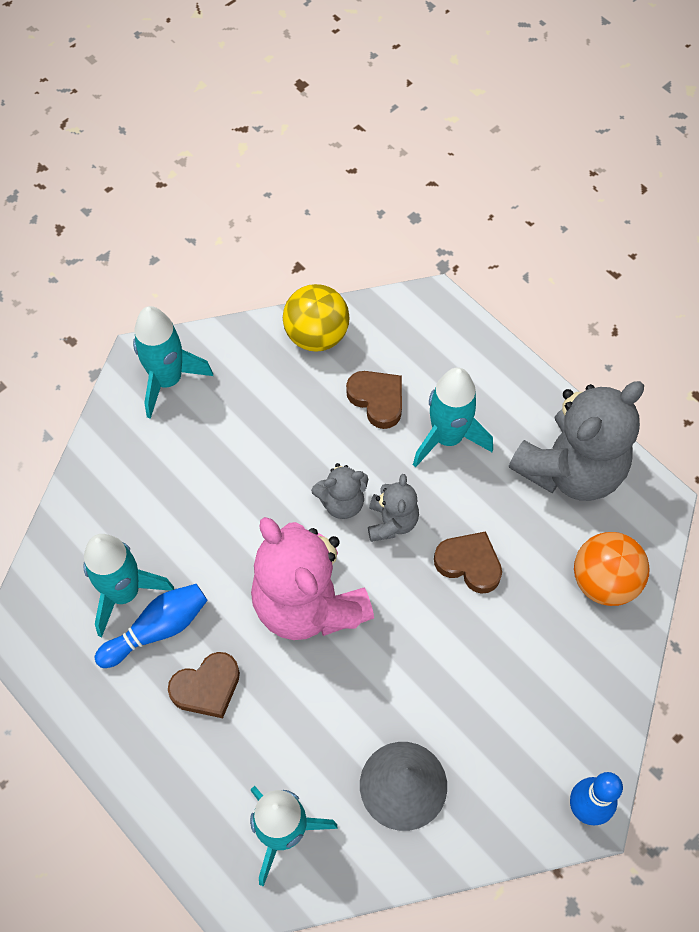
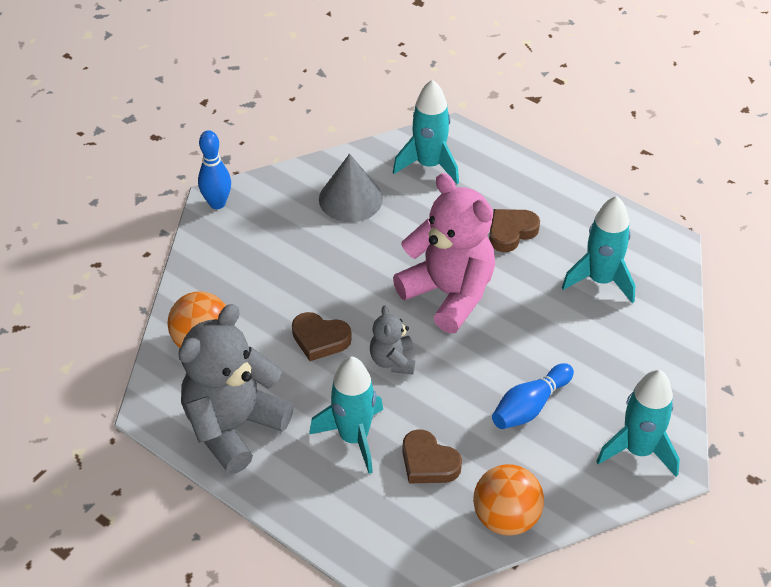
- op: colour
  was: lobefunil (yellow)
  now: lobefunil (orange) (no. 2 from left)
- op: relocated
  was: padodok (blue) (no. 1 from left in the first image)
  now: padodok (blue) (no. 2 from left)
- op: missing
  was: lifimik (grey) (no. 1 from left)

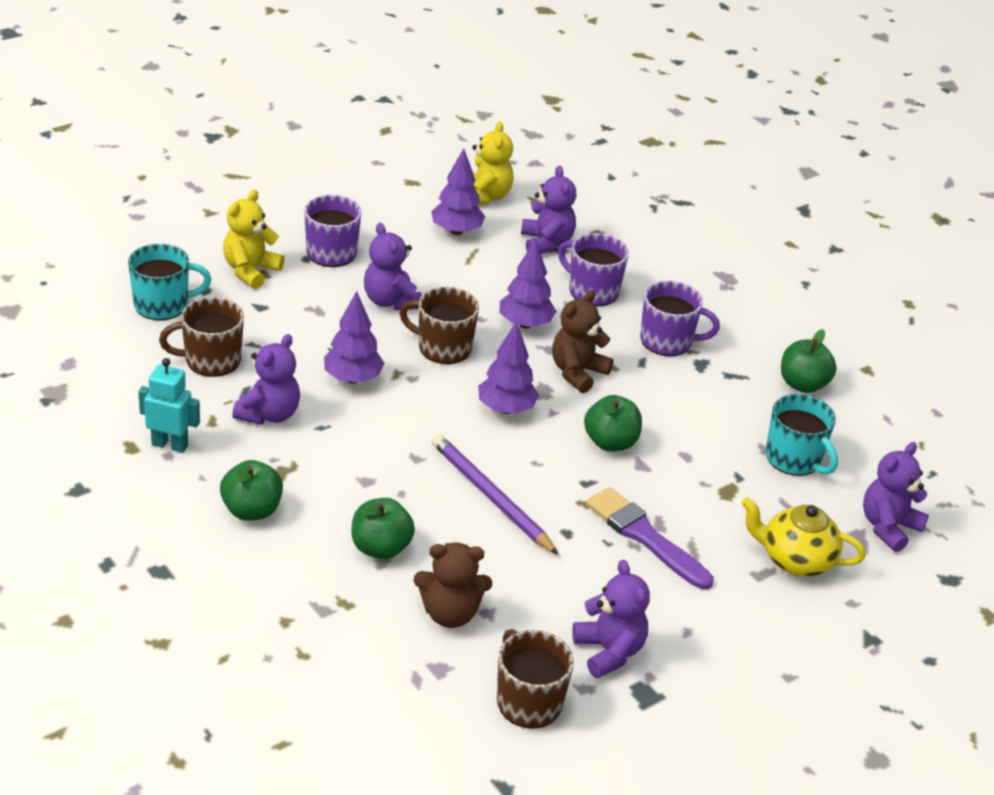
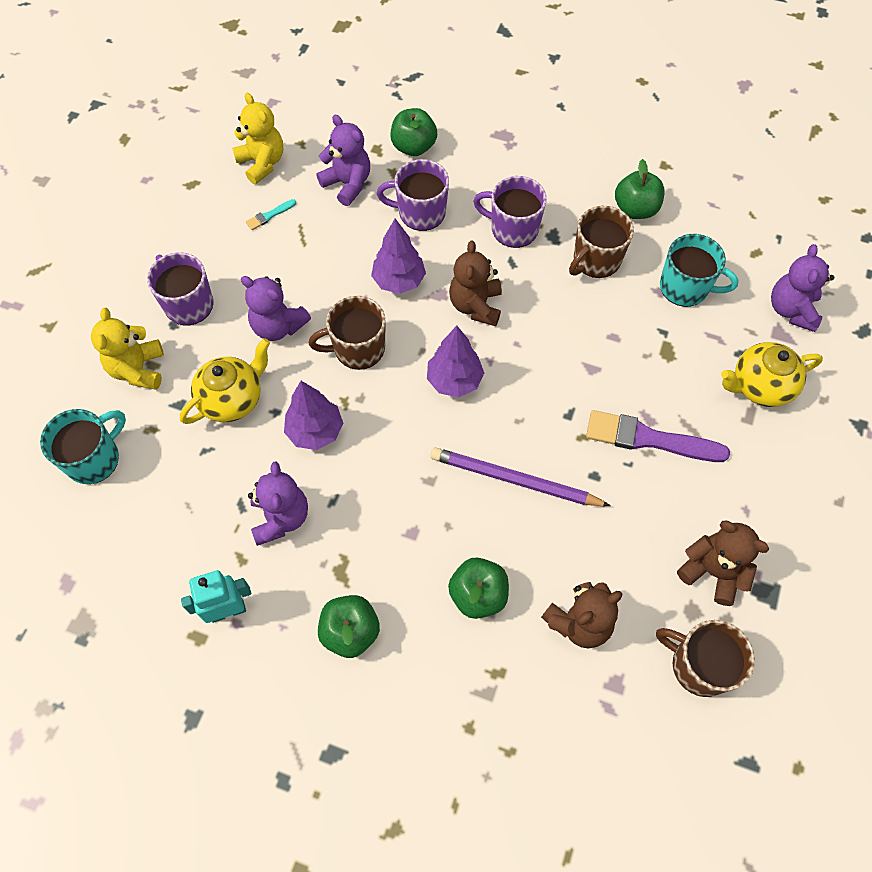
- op: appeared
  now: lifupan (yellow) (no. 1 from left)
- op: exchanged
  was: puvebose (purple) (no. 2 from left)
  now: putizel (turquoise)
- op: relocated
  was: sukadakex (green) (no. 3 from left in the first image)
  now: sukadakex (green) (no. 2 from left)
- op: spun
  was: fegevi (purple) (no. 3 from left)
  clockwise: -135
- op: relocated
  was: fegevi (brown) (no. 1 from left in the first image)
  now: fegevi (brown) (no. 2 from left)
- op: colour
  was: lifimik (purple) (no. 4 from left)
  now: lifimik (brown) (no. 3 from left)

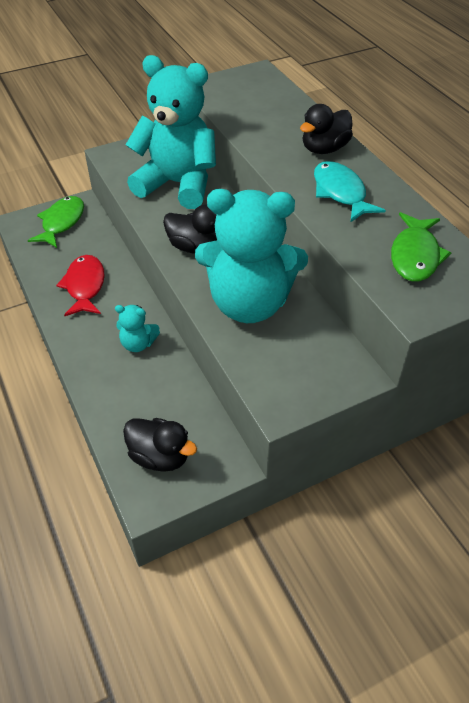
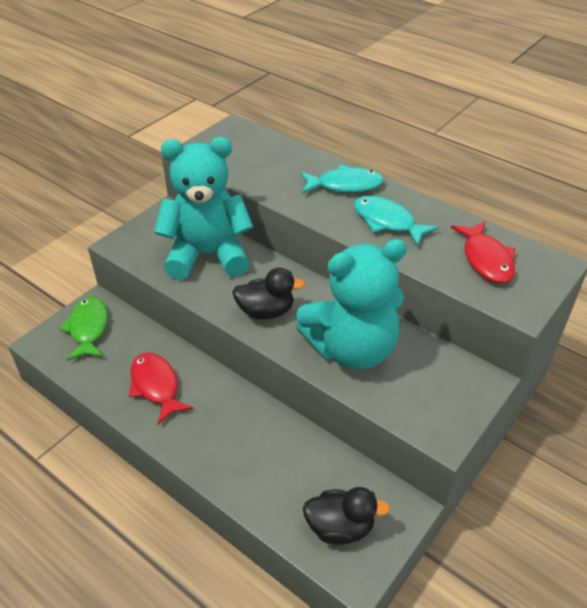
- op: exchanged
  was: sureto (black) (no. 3 from left)
  now: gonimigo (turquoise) (no. 1 from left)
- op: colour
  was: gonimigo (green) (no. 2 from left)
  now: gonimigo (red) (no. 2 from left)
- op: missing
  was: lifimik (turquoise) (no. 1 from left)

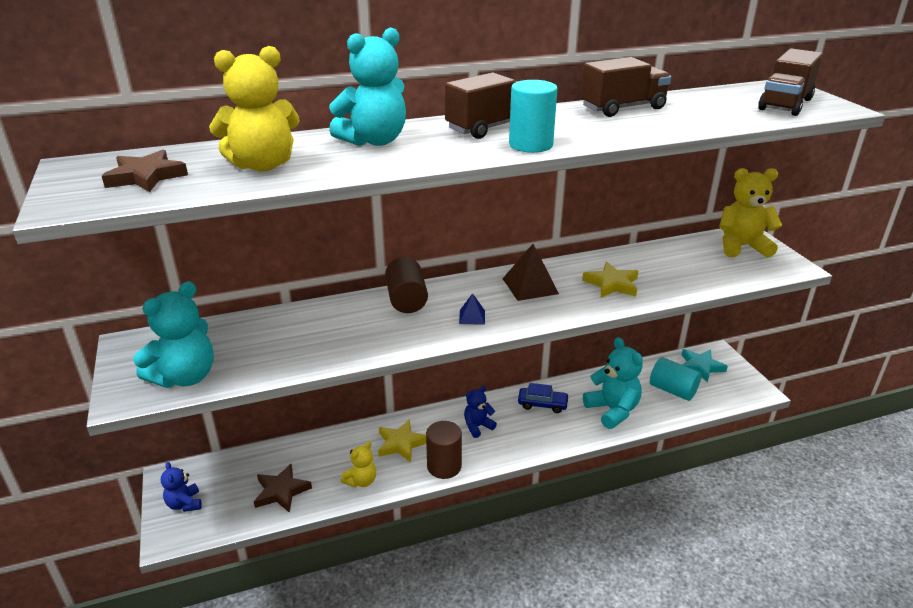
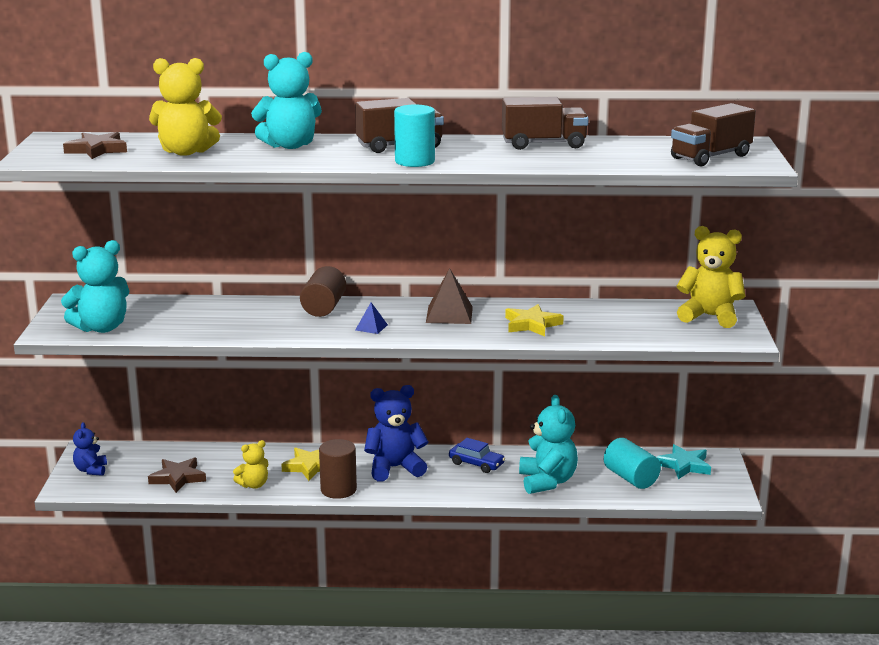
- op: size
  was: lifimik (blue) (no. 2 from left)
  ratio: 1.76

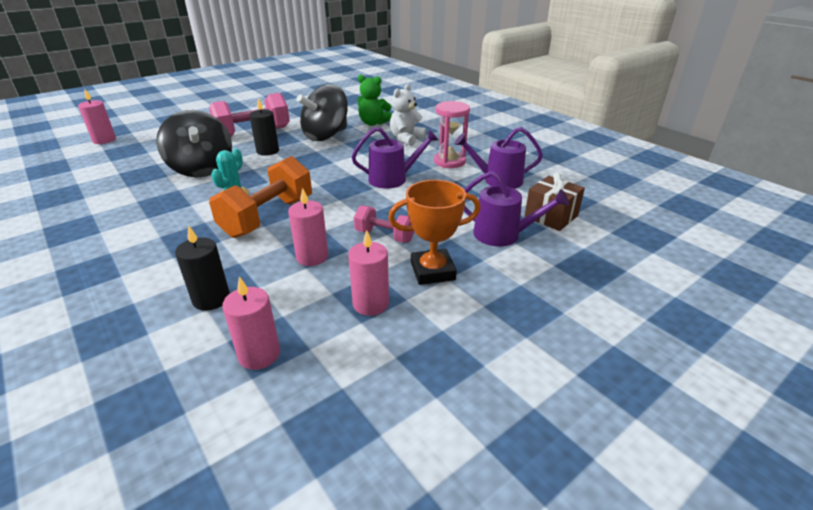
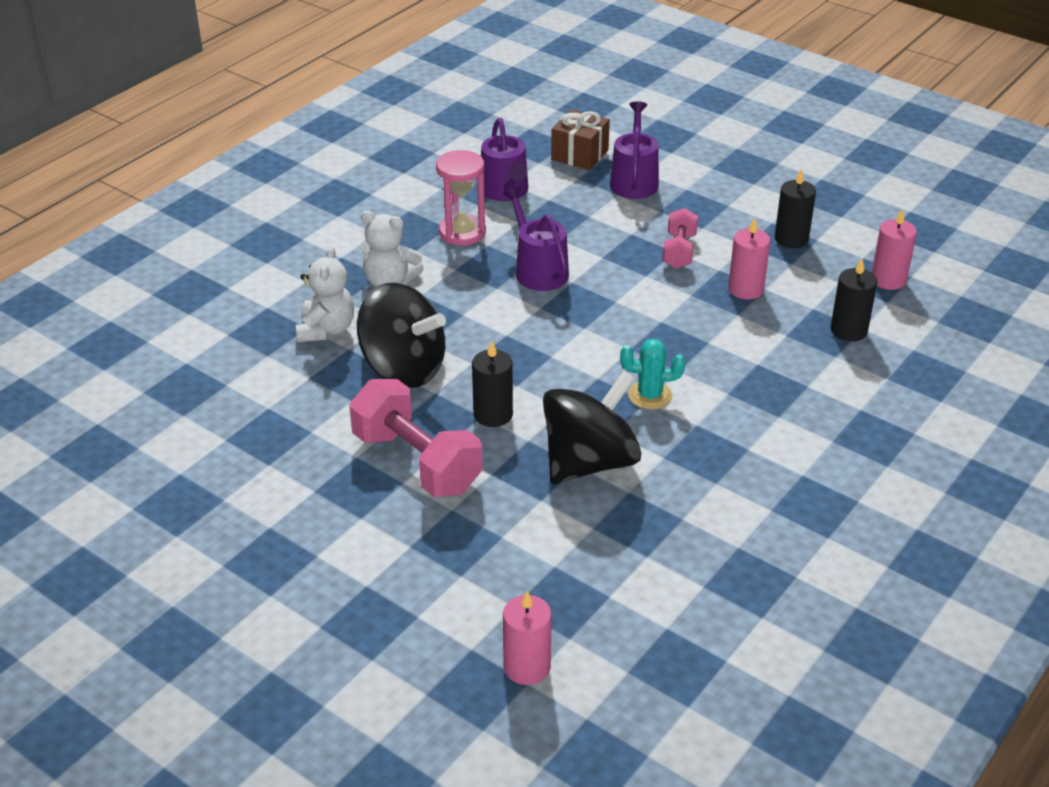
- op: colour
  was: lifimik (green)
  now: lifimik (white) (no. 1 from left)
- op: colour
  was: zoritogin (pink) (no. 4 from left)
  now: zoritogin (black) (no. 2 from left)
- op: missing
  was: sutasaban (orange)
- op: missing
  was: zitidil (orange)

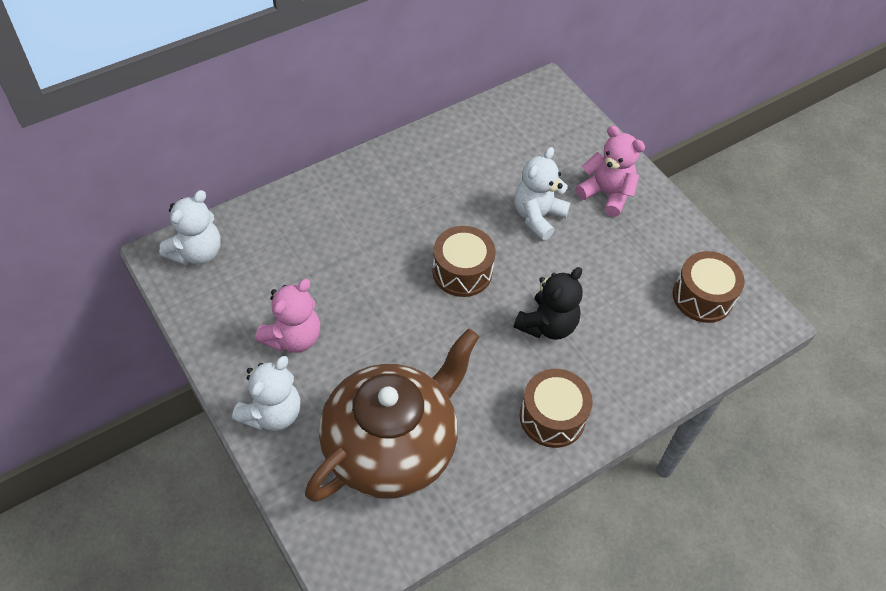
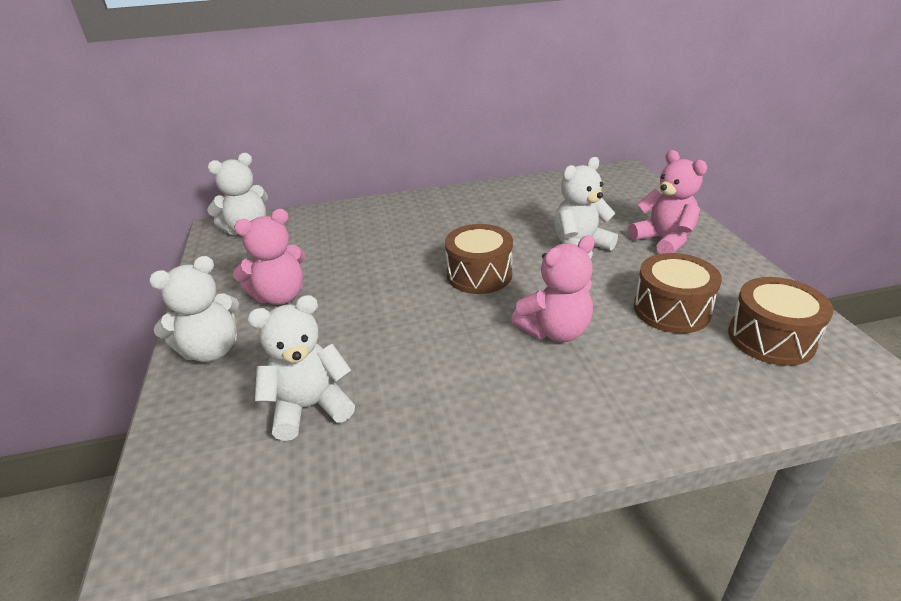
- op: exchanged
  was: lifupan (brown)
  now: lifimik (white) (no. 3 from left)
- op: colour
  was: lifimik (black)
  now: lifimik (pink) (no. 2 from left)
- op: relocated
  was: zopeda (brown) (no. 2 from left)

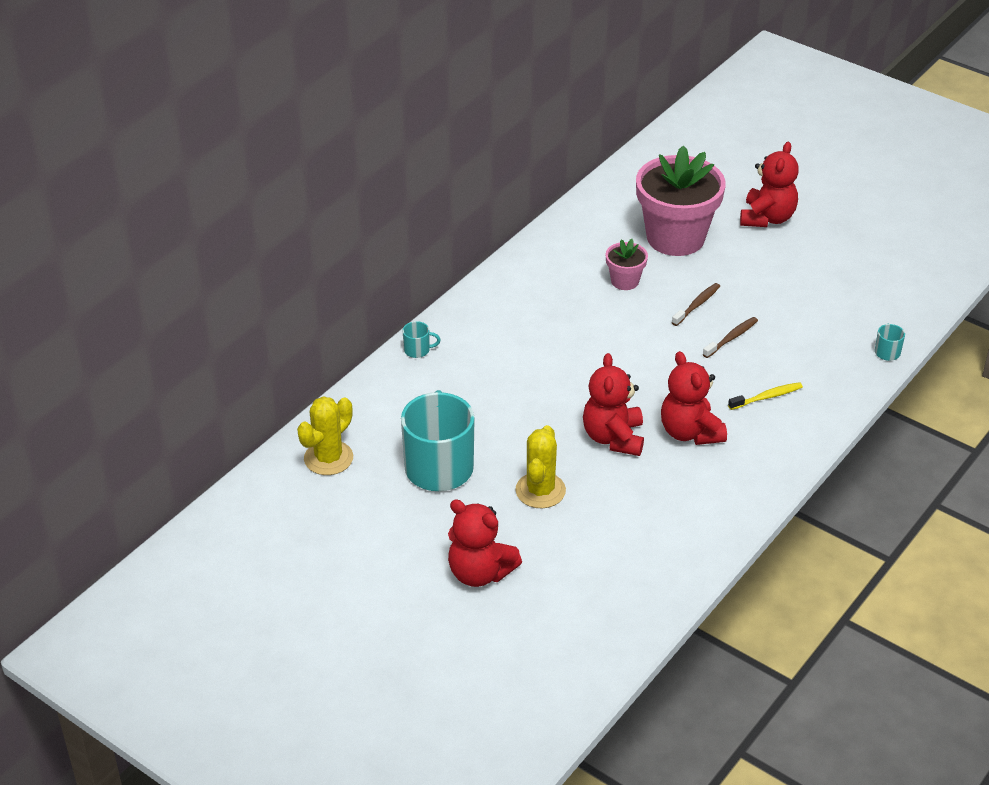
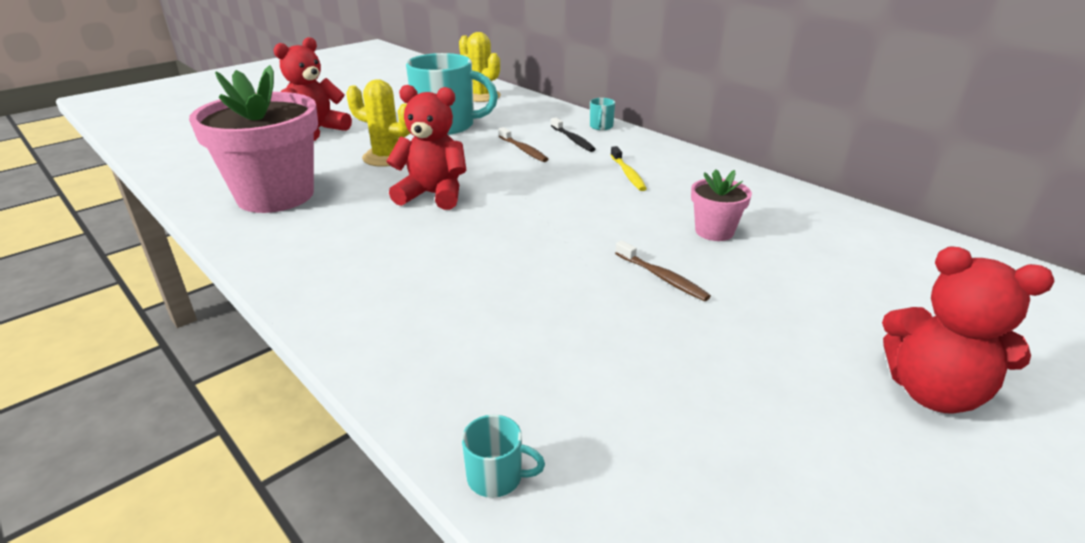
- op: relocated
  was: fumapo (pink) (no. 2 from left in the first image)
  now: fumapo (pink) (no. 1 from left)
- op: relocated
  was: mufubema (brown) (no. 2 from left in the first image)
  now: mufubema (brown) (no. 1 from left)
- op: appeared
  now: mufubema (black)
- op: relocated
  was: mufubema (yellow)
- op: missing
  was: lifimik (red) (no. 3 from left)

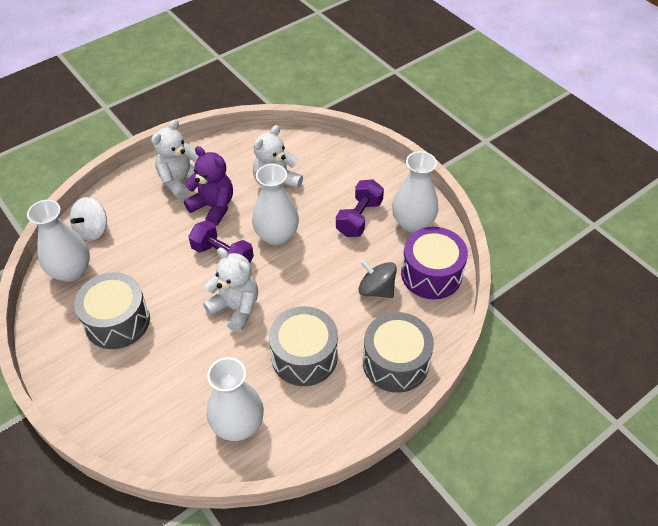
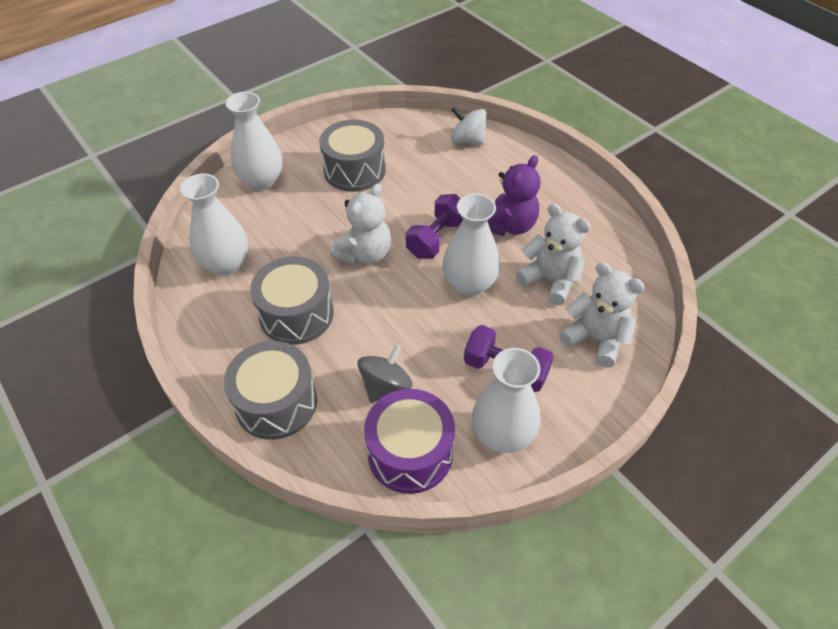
- op: relocated
  was: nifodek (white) (no. 1 from left in the first image)
  now: nifodek (white) (no. 2 from left)
- op: relocated
  was: lifimik (white) (no. 1 from left in the first image)
  now: lifimik (white) (no. 3 from left)

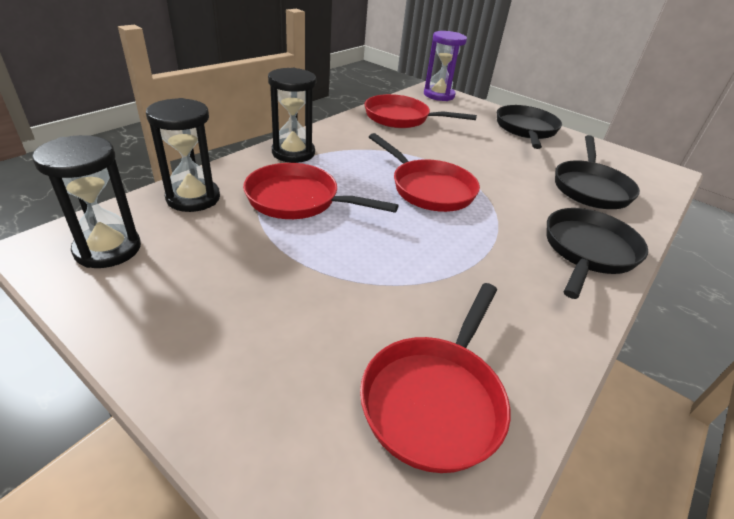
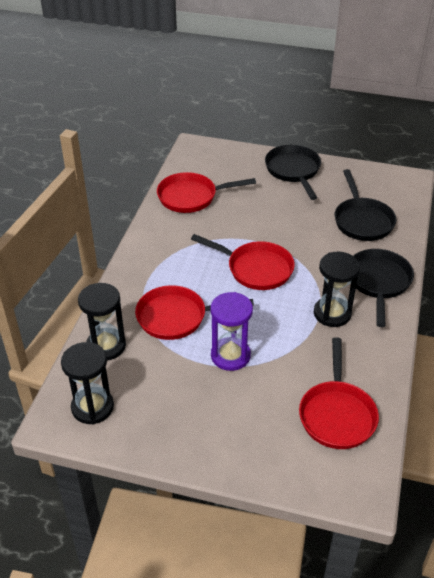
- op: relocated
  was: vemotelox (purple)
- op: relocated
  was: vemotelox (black) (no. 3 from left)

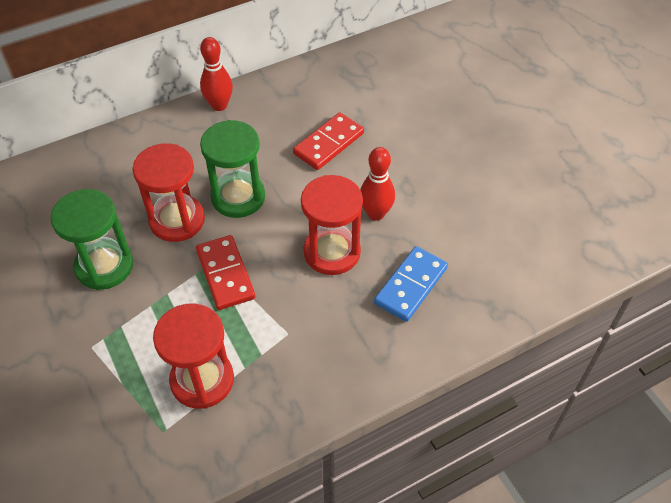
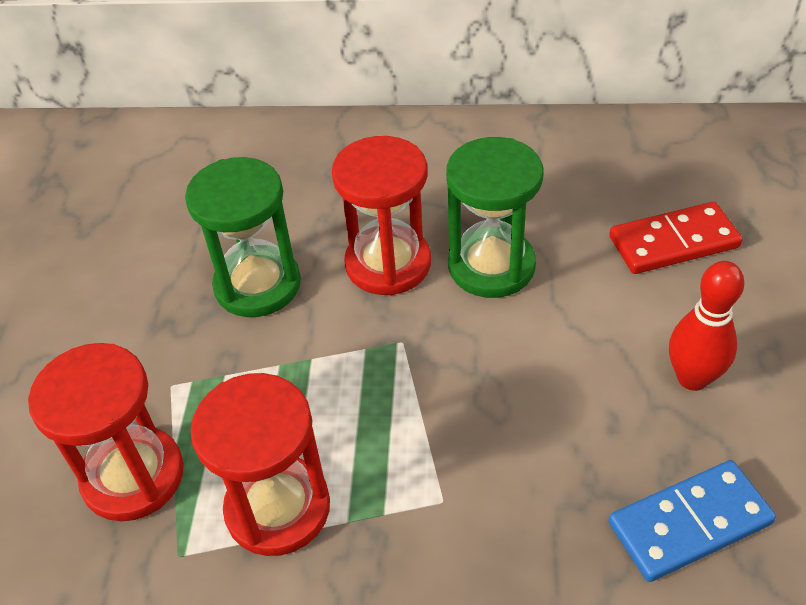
- op: relocated
  was: vemotelox (red) (no. 3 from left in the first image)
  now: vemotelox (red) (no. 1 from left)
- op: missing
  was: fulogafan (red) (no. 1 from left)
- op: missing
  was: padodok (red) (no. 1 from left)

